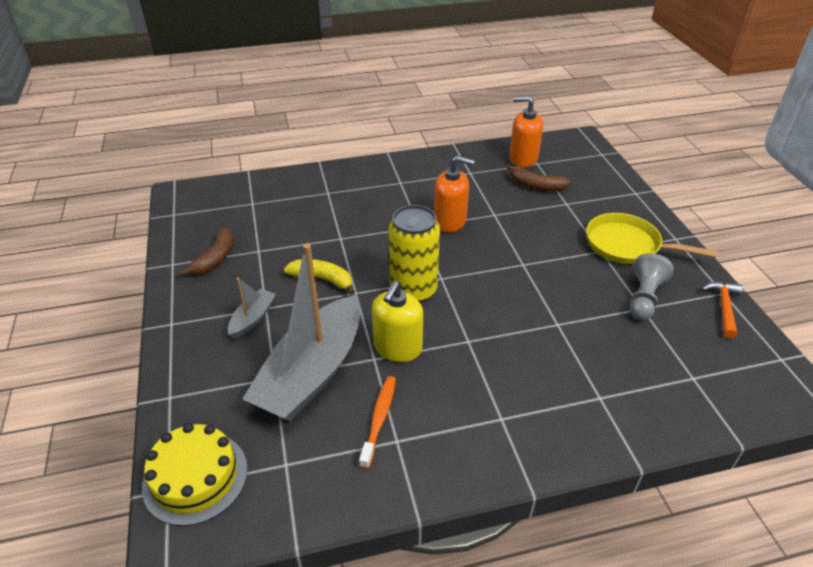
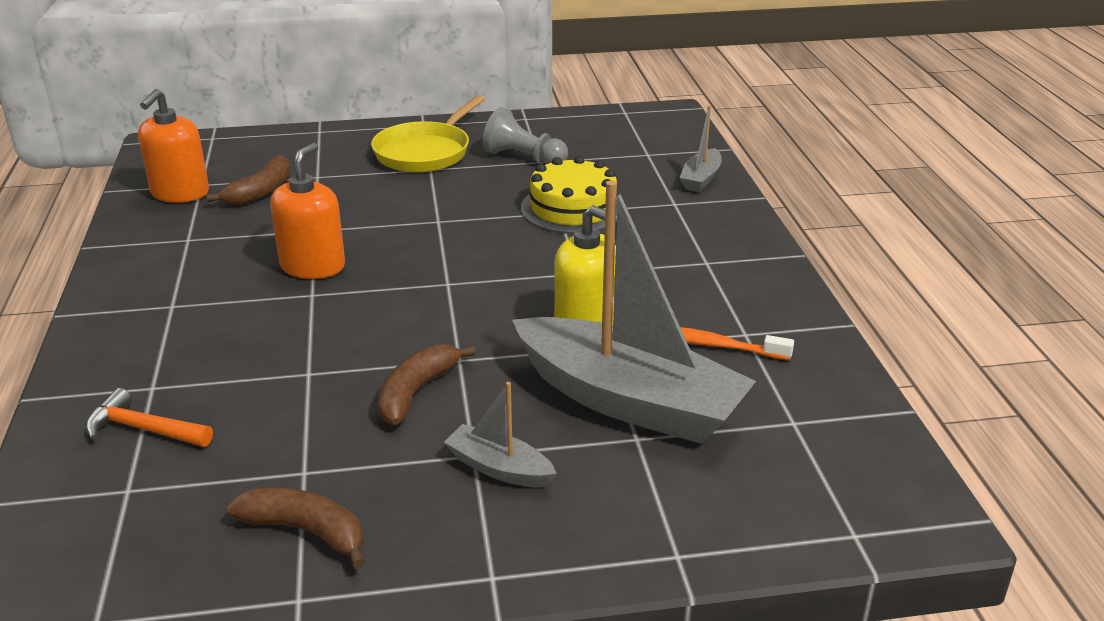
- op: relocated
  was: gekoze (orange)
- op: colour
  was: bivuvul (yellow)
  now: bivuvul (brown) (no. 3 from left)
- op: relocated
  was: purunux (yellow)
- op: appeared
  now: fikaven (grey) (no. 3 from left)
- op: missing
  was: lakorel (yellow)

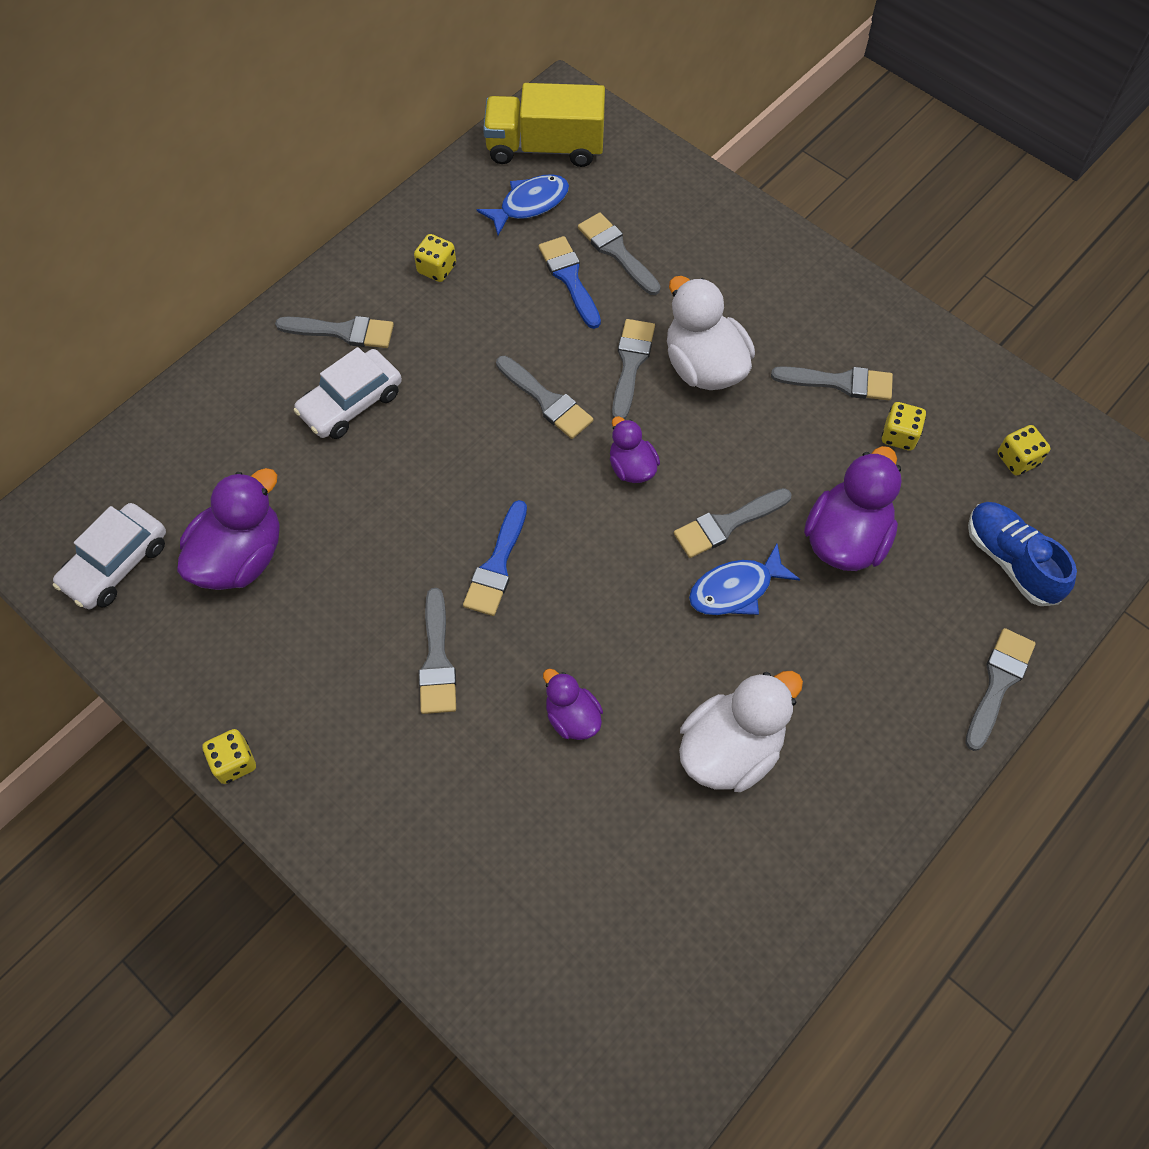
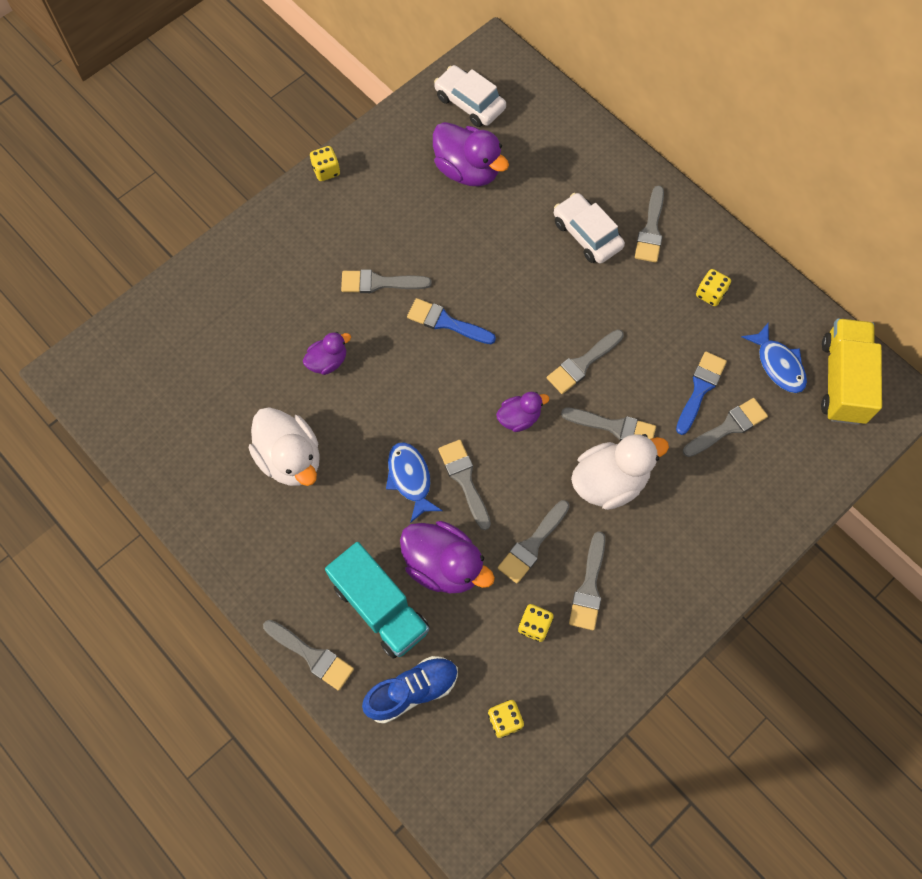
- op: appeared
  now: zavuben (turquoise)
- op: appeared
  now: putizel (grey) (no. 4 from left)
- op: spun
  was: putizel (blue) (no. 2 from left)
  clockwise: -45

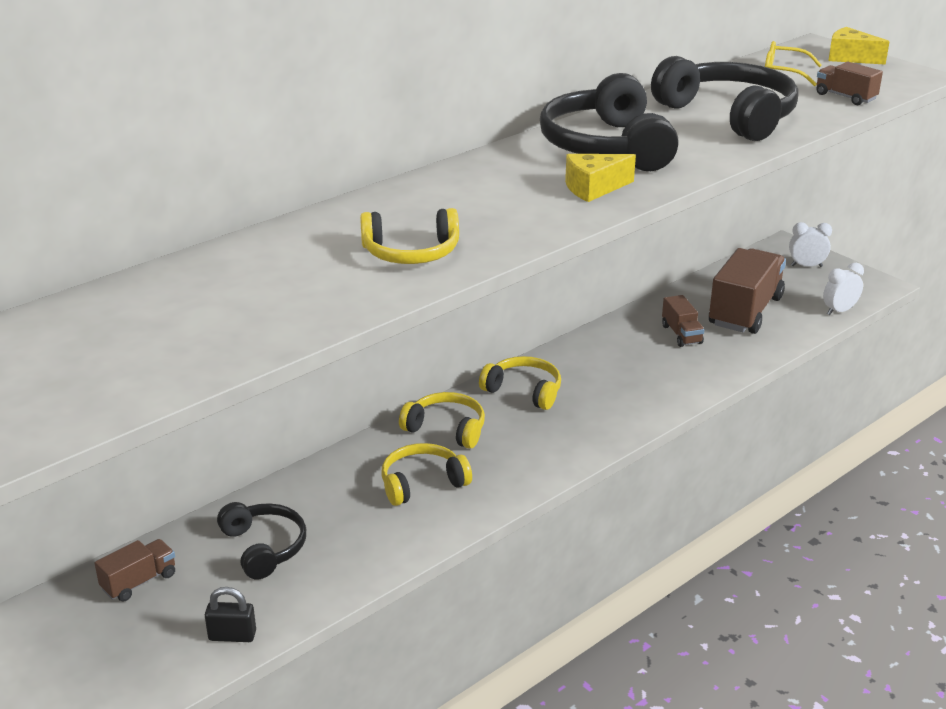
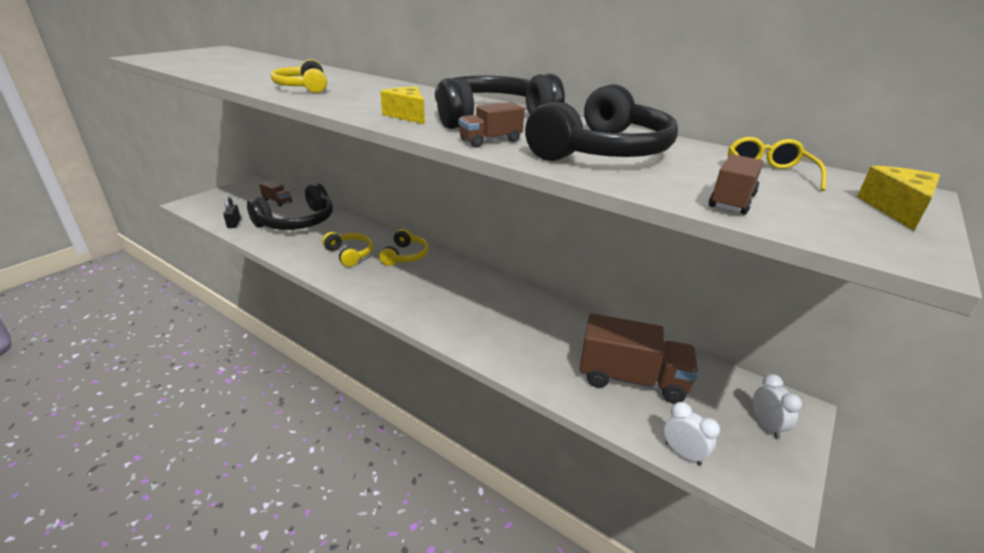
- op: size
  was: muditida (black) (no. 1 from left)
  ratio: 1.7
- op: relocated
  was: zavuben (brown) (no. 2 from left)
- op: missing
  was: muditida (yellow) (no. 4 from left)

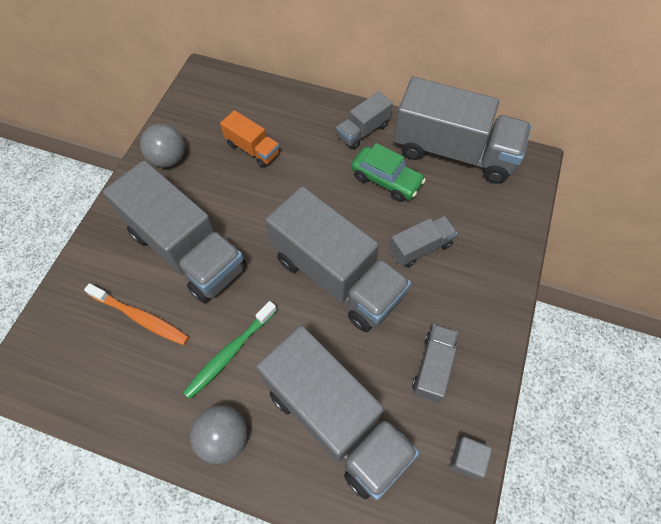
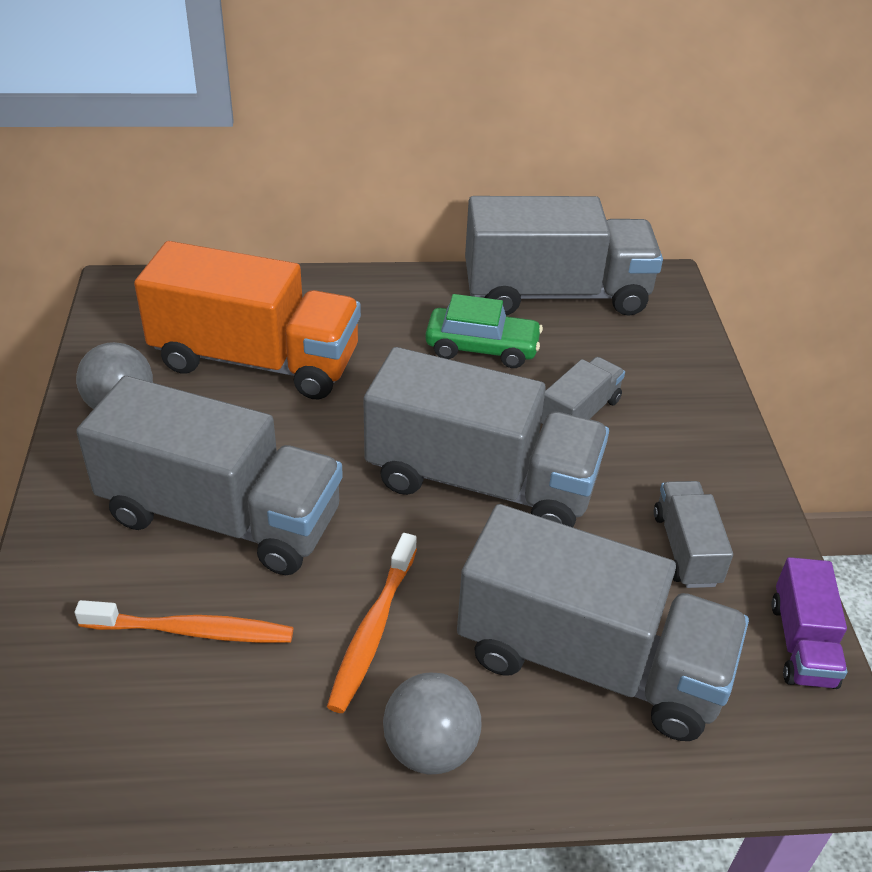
- op: size
  was: zavuben (orange)
  ratio: 2.1
- op: colour
  was: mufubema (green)
  now: mufubema (orange) (no. 2 from left)
- op: exchanged
  was: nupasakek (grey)
  now: zavuben (purple)
- op: missing
  was: zavuben (grey) (no. 4 from left)

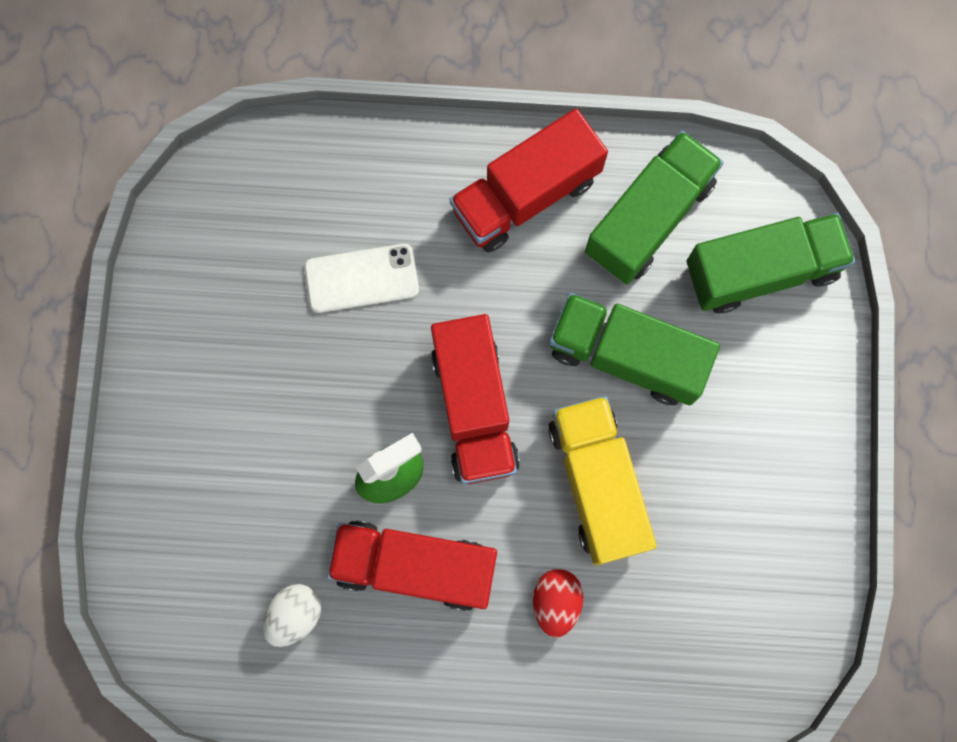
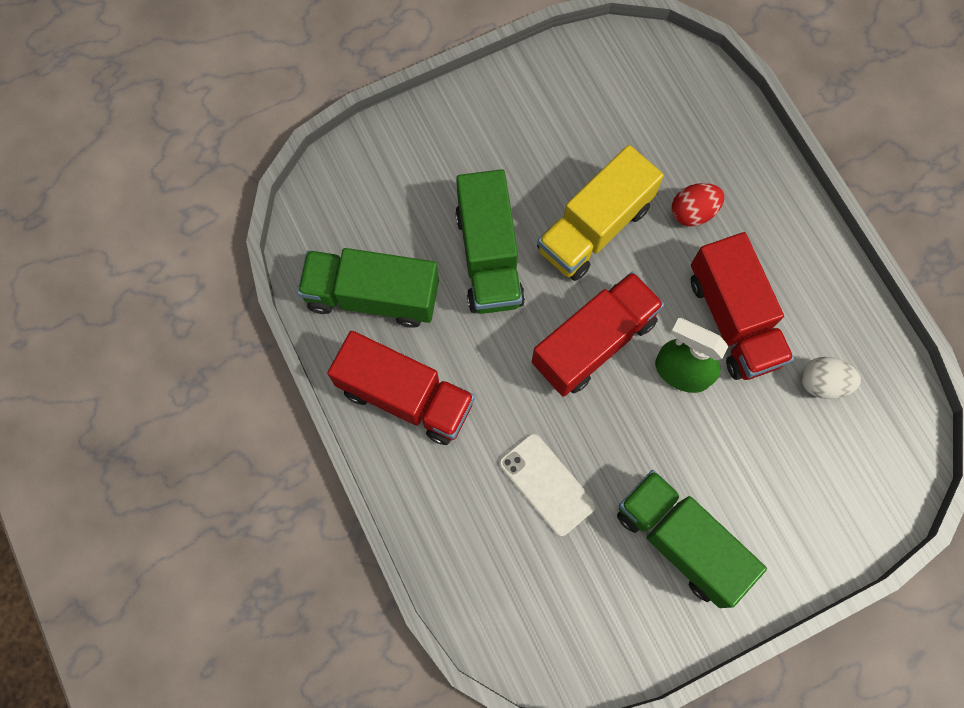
- op: relocated
  was: zavuben (green) (no. 3 from left)

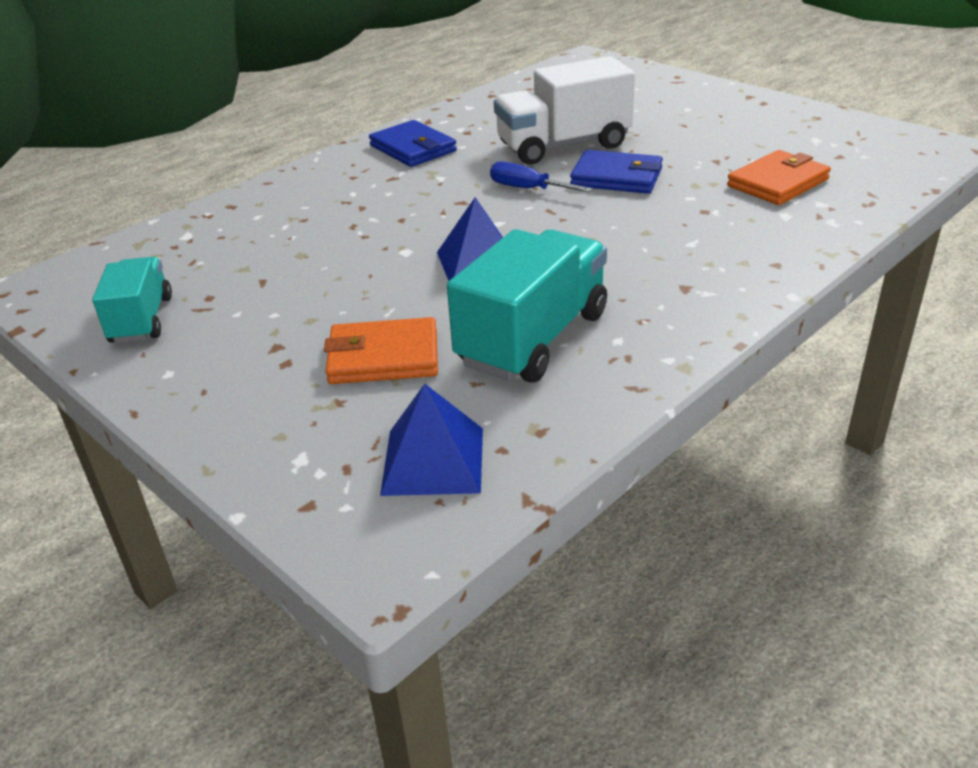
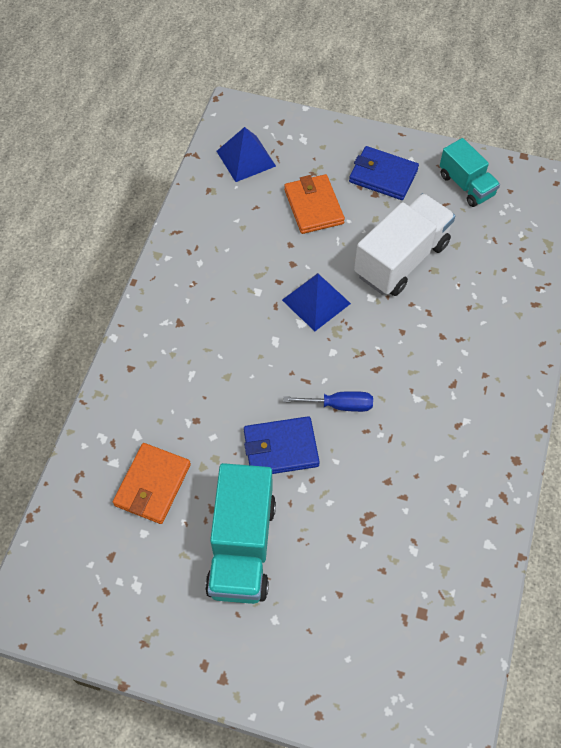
- op: relocated
  was: zavuben (turquoise) (no. 2 from left in the first image)
  now: zavuben (turquoise) (no. 1 from left)
- op: spun
  was: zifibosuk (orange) (no. 1 from left in the first image)
  clockwise: -75
- op: relocated
  was: zifibosuk (blue) (no. 1 from left in the first image)
  now: zifibosuk (blue) (no. 2 from left)
- op: relocated
  was: zavuben (white)

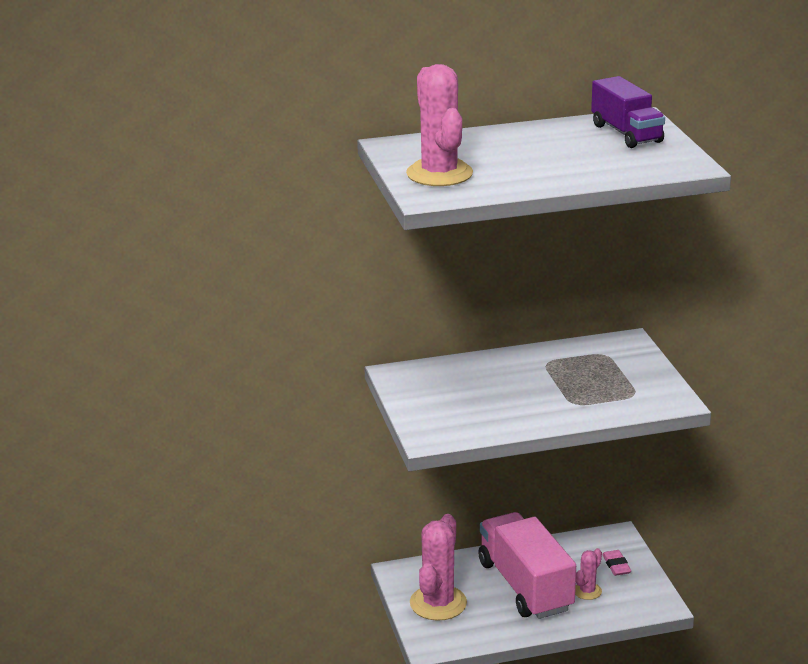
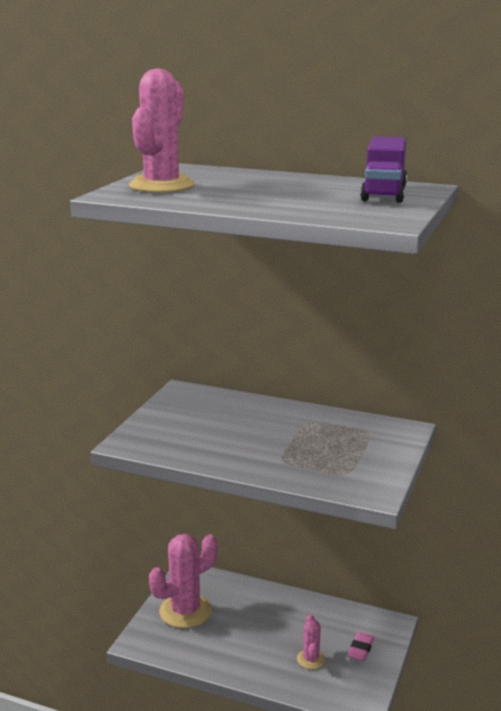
- op: spun
  was: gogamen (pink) (no. 3 from left)
  clockwise: -75
- op: missing
  was: zavuben (pink)

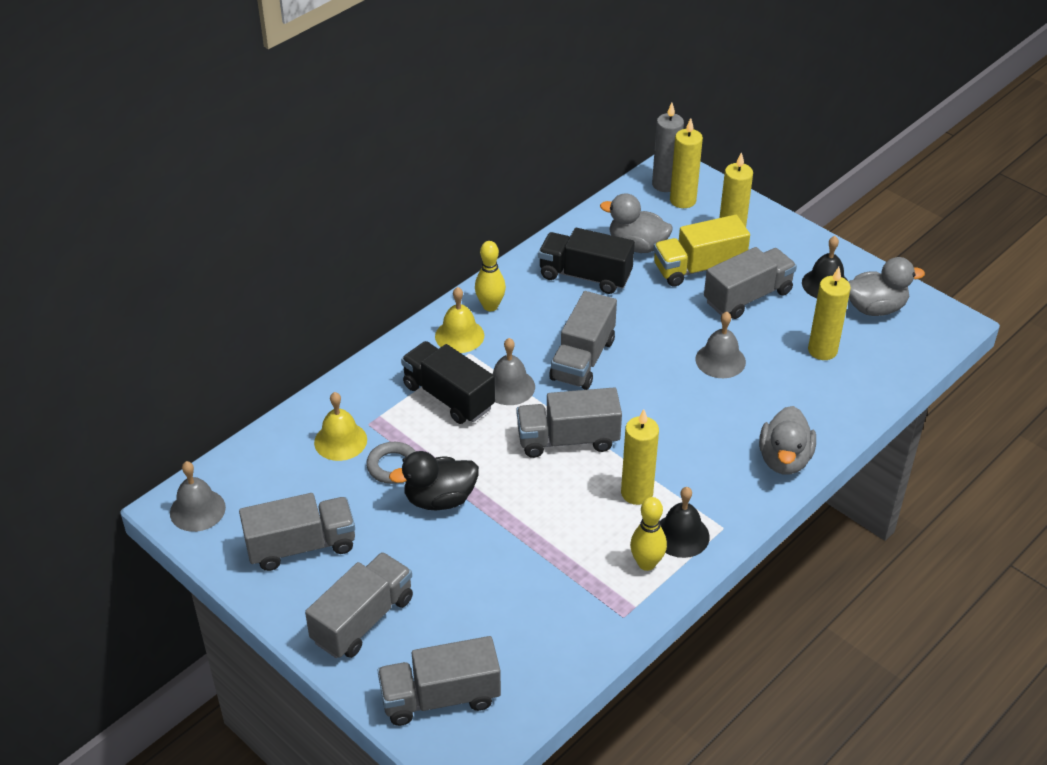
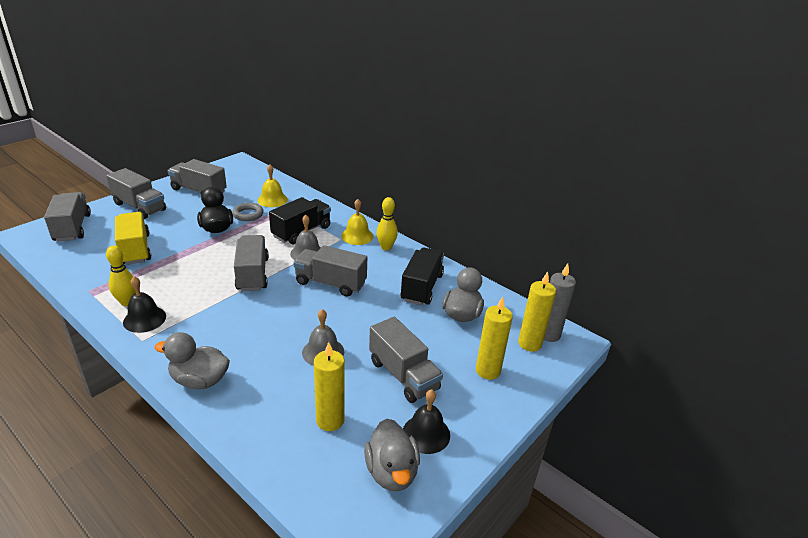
- op: relocated
  was: zavuben (yellow)
- op: spun
  was: zavuben (grey) (no. 1 from left in the first image)
  clockwise: 135
- op: missing
  was: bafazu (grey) (no. 1 from left)
- op: missing
  was: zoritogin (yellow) (no. 1 from left)

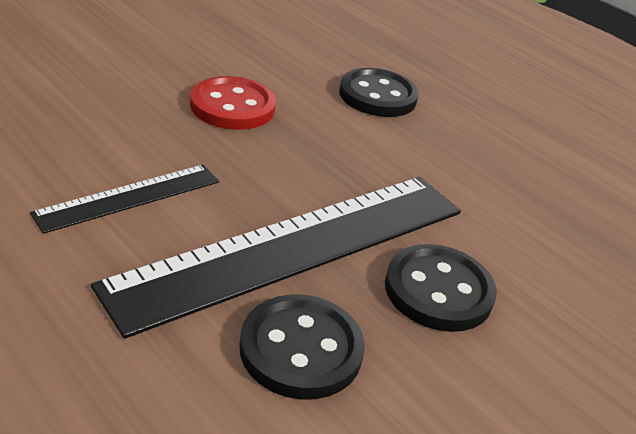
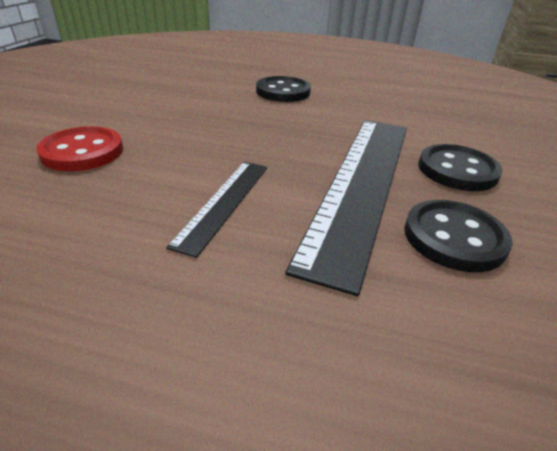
- op: relocated
  was: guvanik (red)

